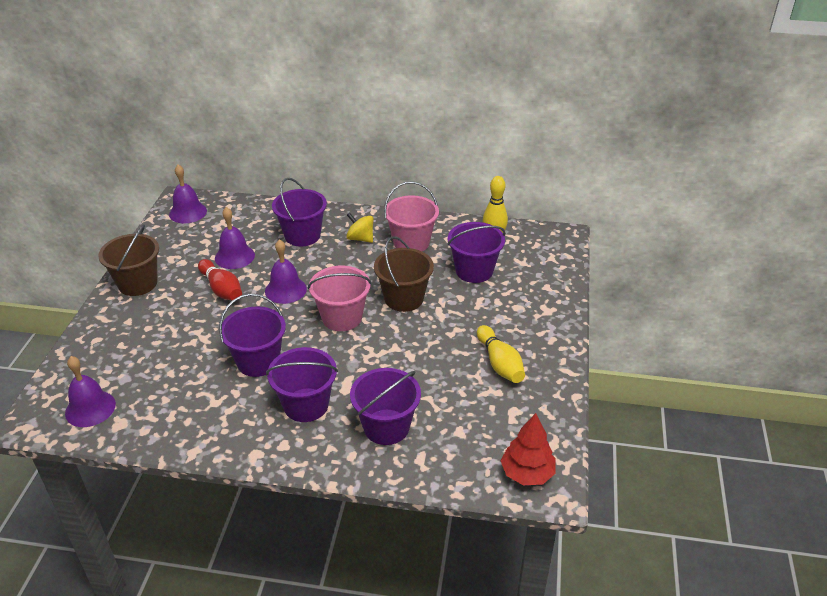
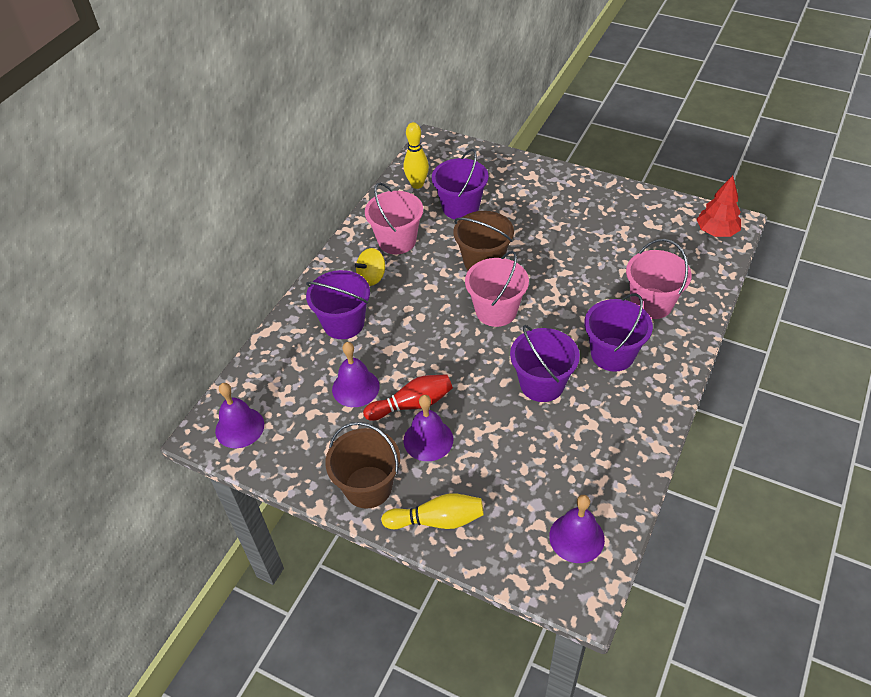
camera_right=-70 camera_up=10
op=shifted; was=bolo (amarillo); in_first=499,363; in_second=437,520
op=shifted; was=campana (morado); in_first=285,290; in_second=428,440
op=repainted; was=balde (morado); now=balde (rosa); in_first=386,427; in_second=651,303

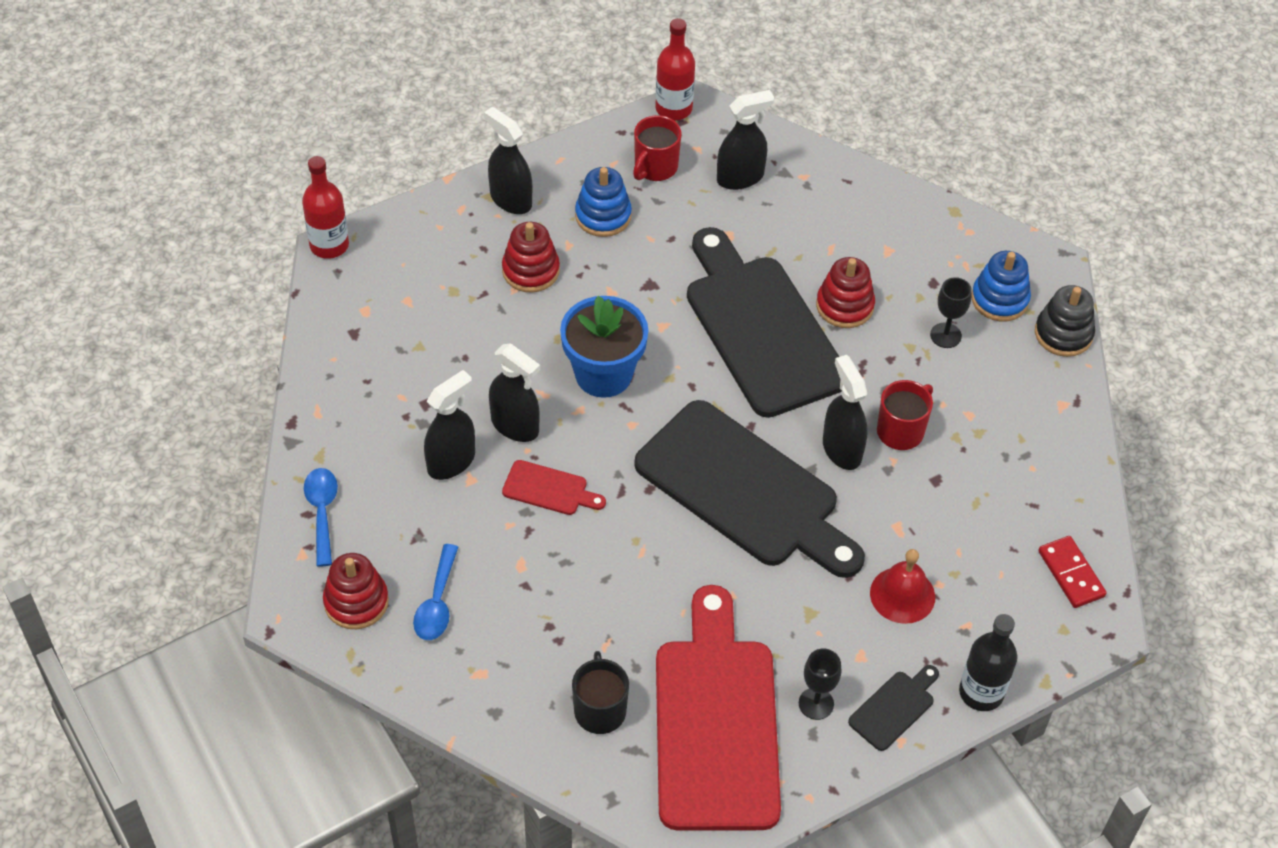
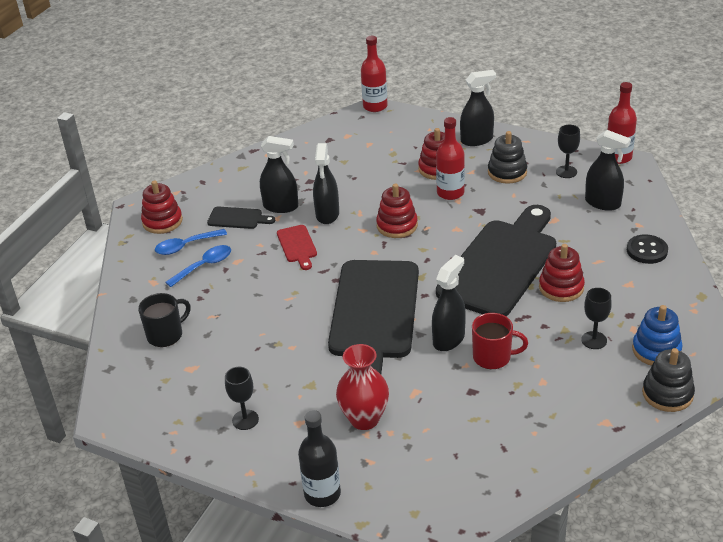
camera_right=60 camera_up=-15
op=shifted; was=cuchara (azul); in_first=322,512; in_second=204,266
op=shifted; was=tabla de cortar (negro); in_first=894,708; in_second=238,218
op=swapped; was=campana (rojo); now=florero (rojo); in_first=902,595; in_second=364,419
op=swapped; was=maceta (azul); now=juguete apilable (rojo); in_first=603,374; in_second=397,225
op=new; now=botella (rojo); in_second=450,193
op=rotated; was=pulverizador (negro); in_first=510,199; in_second=477,140; clockwise=60
op=repainted; was=juguete apilable (azul); now=juguete apilable (negro); in_first=603,216; in_second=507,172
op=swapped; was=taza (rojo); now=copa (negro); in_first=655,167; in_second=566,172
op=new; now=botón (negro); in_second=647,250
op=gone; was=tabla de cortar (rojo); in_first=715,723
op=gone; was=ficha de dominó (rojo); in_first=1071,574

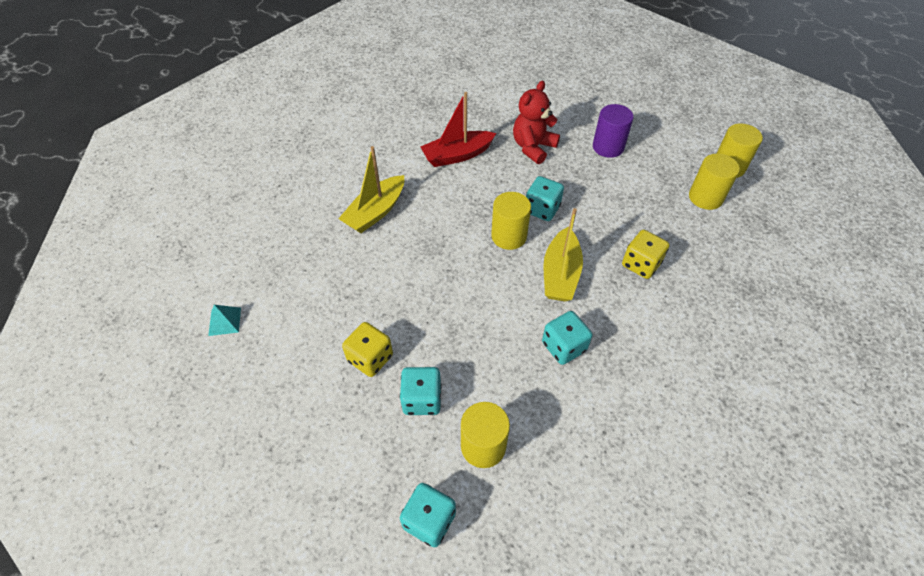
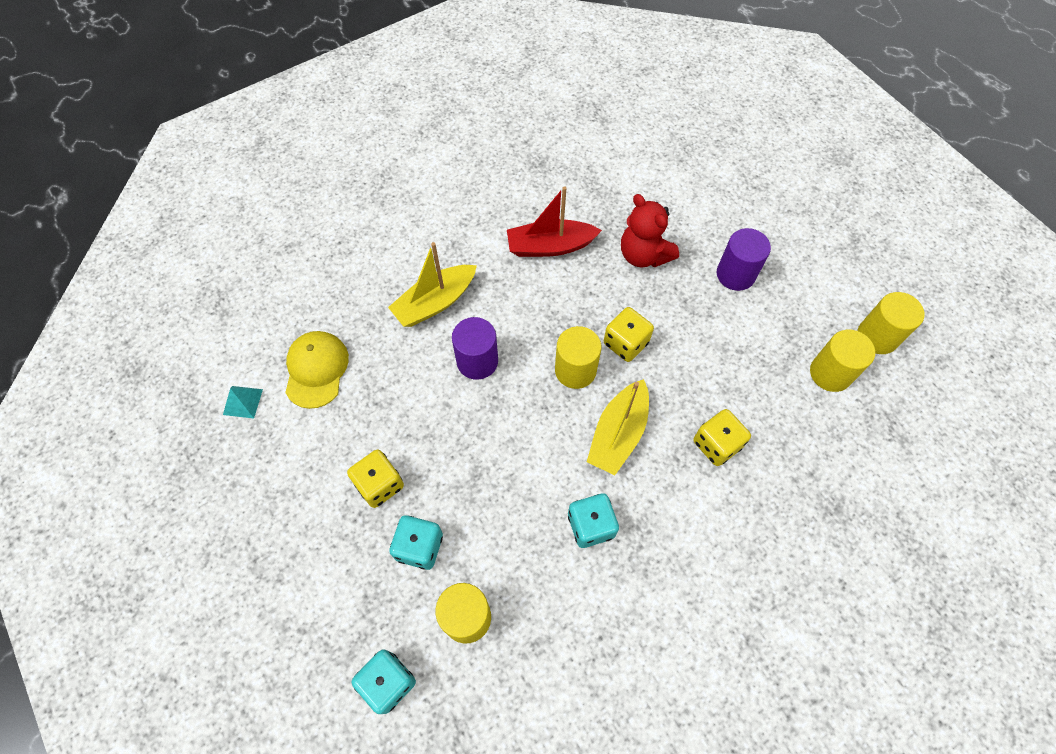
camera_right=15 camera_up=10
op=new; now=gorra (amarillo); in_second=316,370
op=new; now=cilindro (morado); in_second=477,361
op=repainted; was=dado (turquesa); now=dado (amarillo); in_first=542,209; in_second=625,343
op=rotated; was=osito (rojo); in_first=533,147; in_second=643,255; clockwise=-90

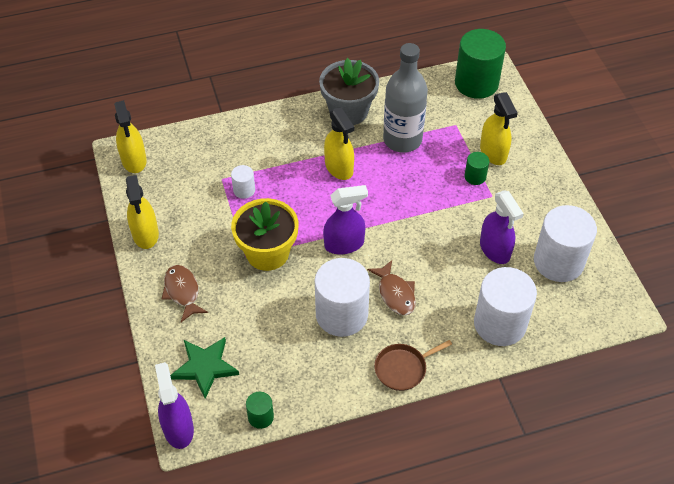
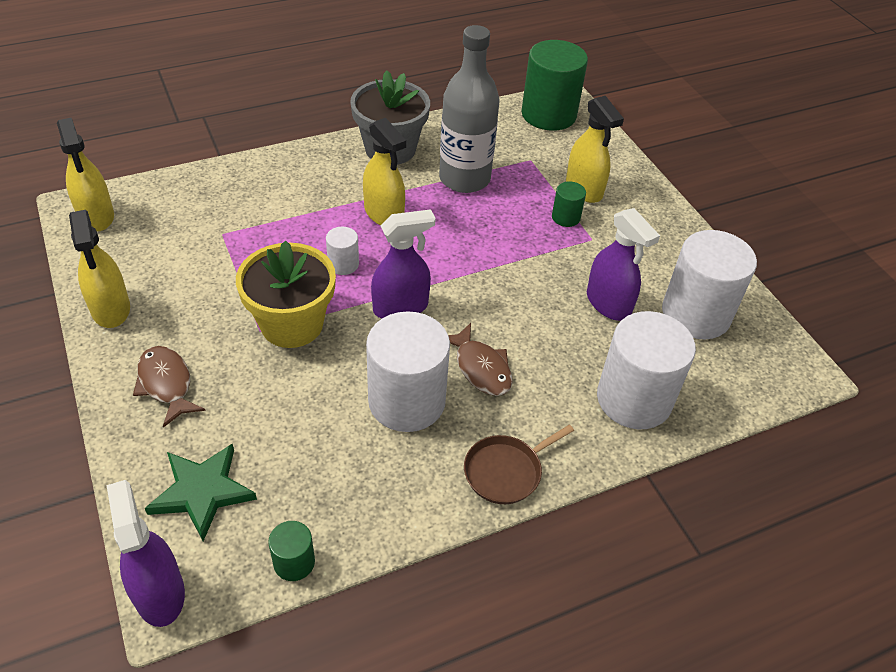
camera_right=-10 camera_up=-5
op=shifted; was=cilindro (blanco); in_first=244,190; in_second=343,264

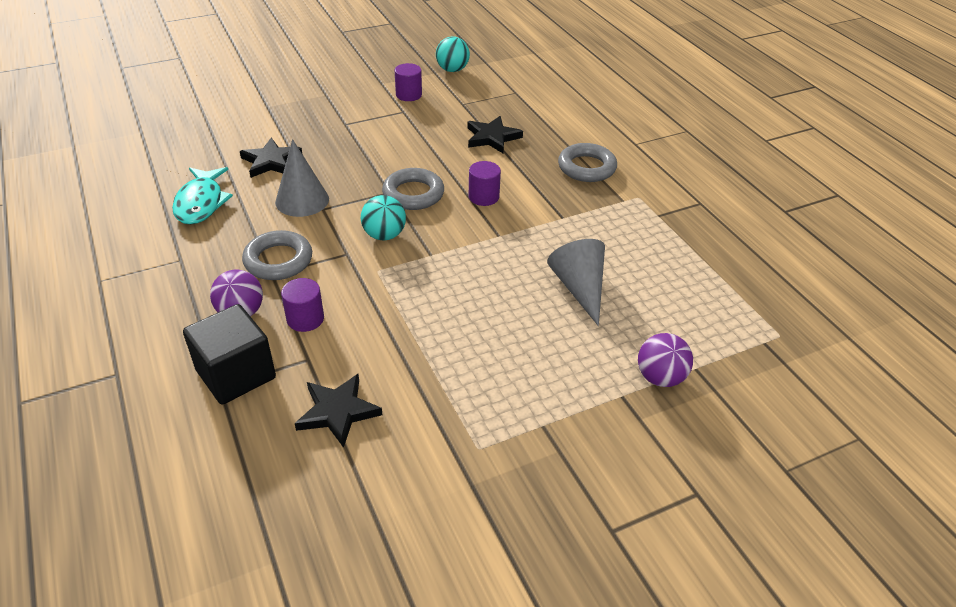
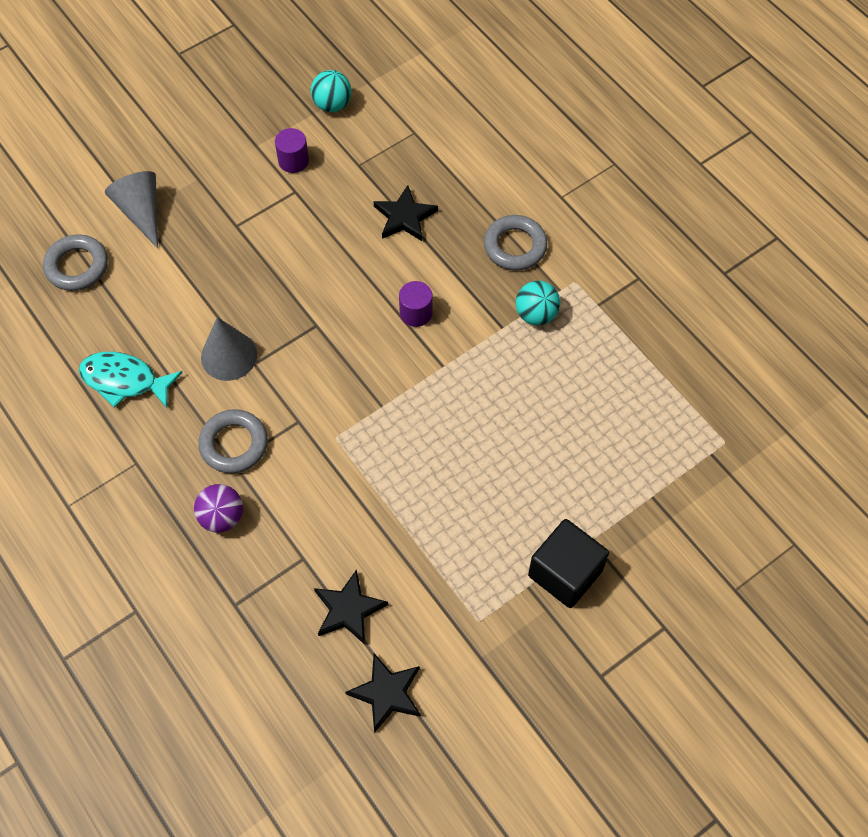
camera_right=-10 camera_up=20
op=shifted; was=anillo (gris); in_first=413,194; in_second=77,266
op=rotated; was=pez (turquesa); in_first=201,203; in_second=125,380; clockwise=120
op=shifted; was=cono (gris); in_first=579,288; in_second=141,212
op=shifted; was=estrella (negro); in_first=271,161; in_second=387,693
op=shifted; was=pelota (turquesa); in_first=384,235; in_second=536,314
op=shifted; was=cubo (negro); in_first=236,374; in_second=565,573
op=gone; was=cilindro (morado); in_first=305,319
op=gone; was=pelota (morado); in_first=660,377

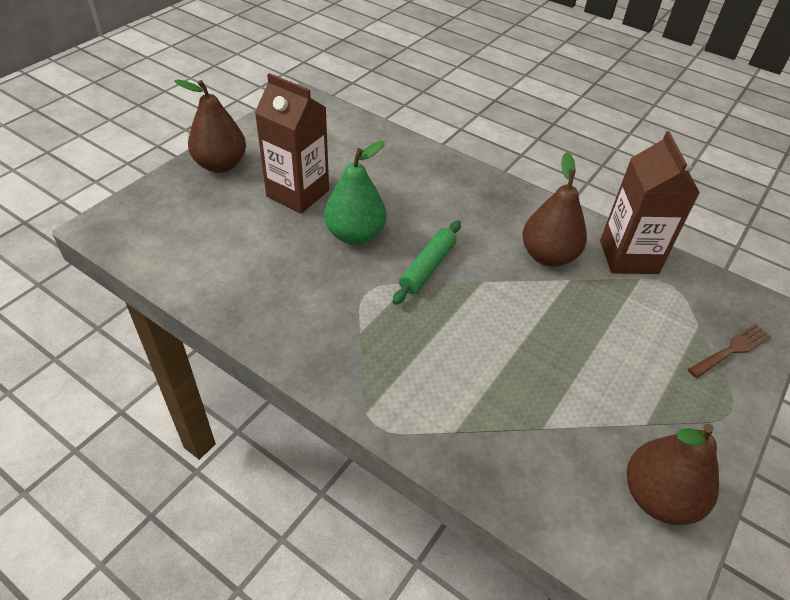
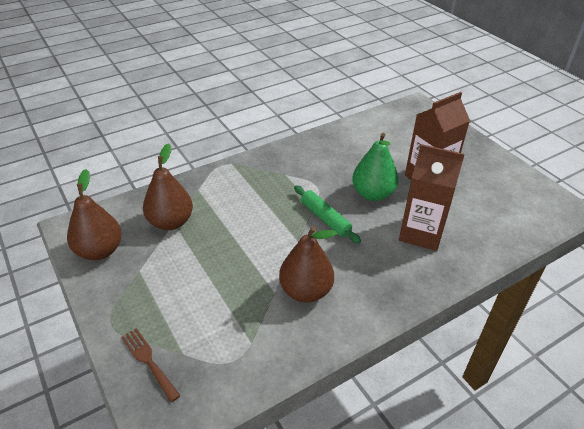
camera_right=115 camera_up=-5
op=rotated; was=tenedor (marrón); in_first=732,350; in_second=148,361; clockwise=150
op=shifted; was=pera (marrón); in_first=221,165; in_second=171,222
op=shifted; was=cartón de leche (marrón); in_first=628,257; in_second=421,233

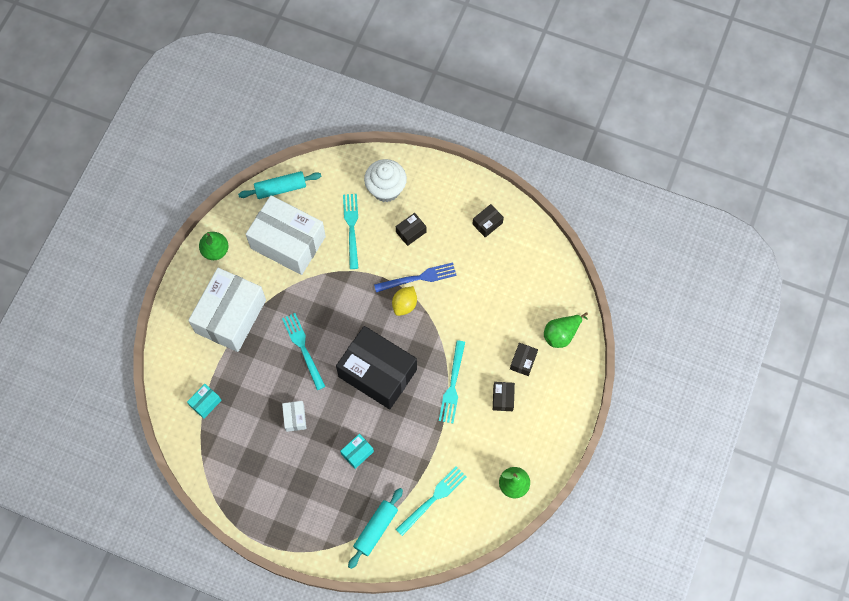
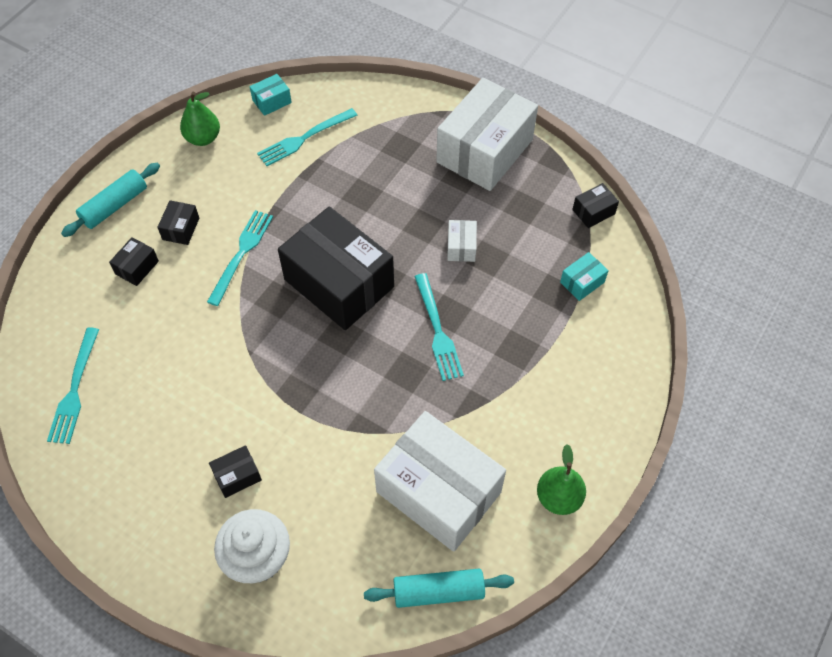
camera_right=-170 camera_up=-10
op=shifted; was=tenedor (turquesa); in_first=351,227; in_second=74,390
op=shifted; was=rodillo (turquesa); in_first=376,529; in_second=115,206
op=shifted; was=caja (turquesa); in_first=357,453; in_second=272,101
op=shifted; was=caja (blanco); in_first=230,316; in_second=484,151
op=shifted; was=caja (negro); in_first=487,223; in_second=593,212
op=gone; was=tenedor (azul); in_first=419,277
op=gone; was=limón (amarillo); in_first=404,305
op=gone; was=pera (verde); in_first=561,334

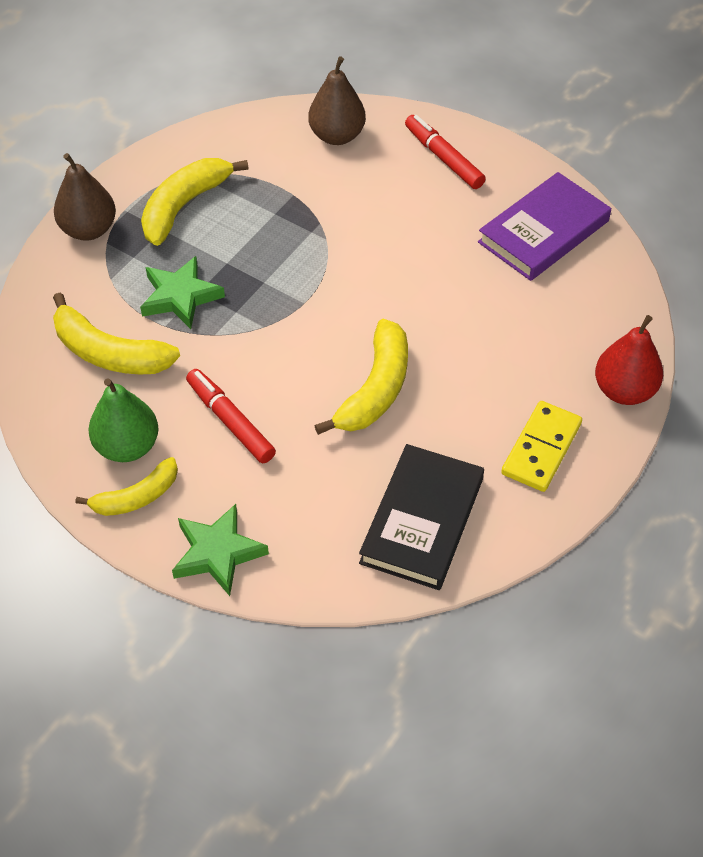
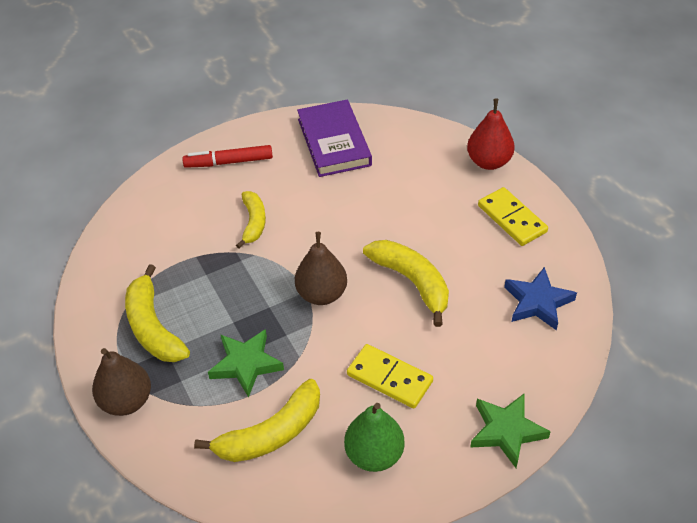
camera_right=-60 camera_up=-5
op=shifted; was=plátano (amarillo); in_first=136,497; in_second=253,223
op=shifted; was=pera (marrón); in_first=337,136; in_second=322,294
op=swapped; was=rotulador (rojo); now=ficha de dominó (amarillo); in_first=230,421; in_second=389,378
op=swapped; was=libro (negro); now=estrella (azul); in_first=422,521; in_second=537,302

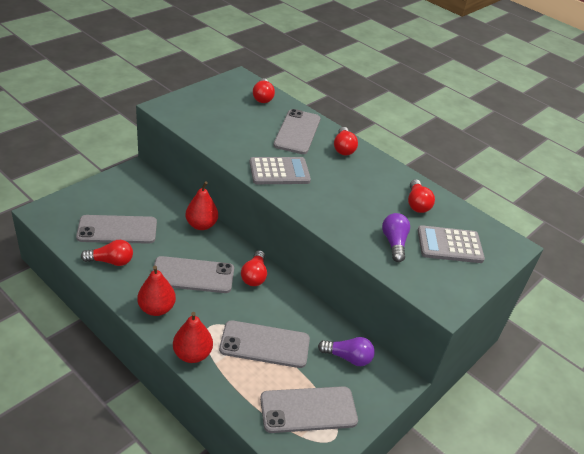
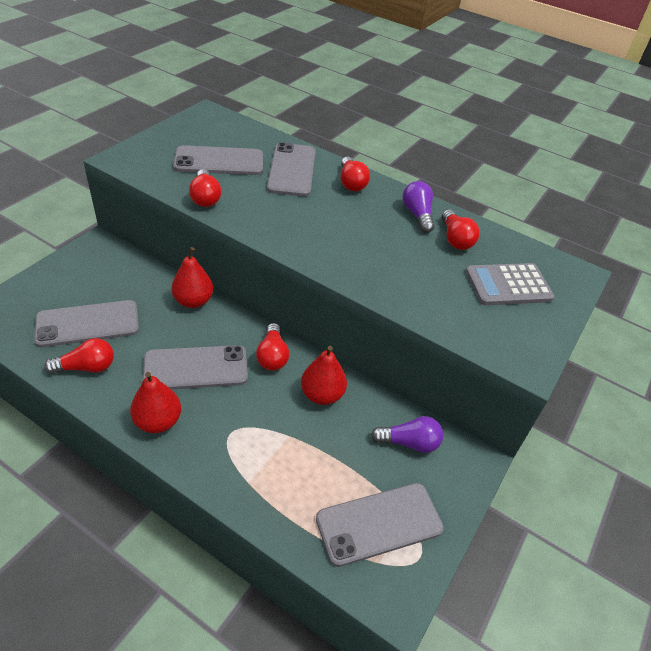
camera_right=-10 camera_up=5
op=shifted; was=móvil (gris); in_first=265,344; in_second=219,161
op=shifted; was=bombilla (rojo); in_first=262,97; in_second=205,197
op=shifted; was=pera (rojo); in_first=192,354; in_second=322,395
op=shifted; was=bombilla (morado); in_first=394,243; in_second=417,215
op=gone; was=calculadora (gris); in_first=279,171

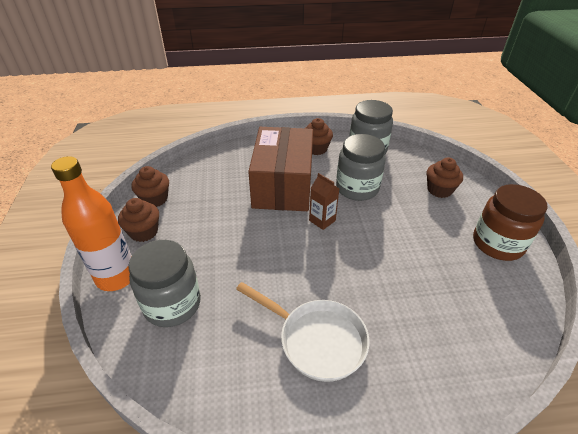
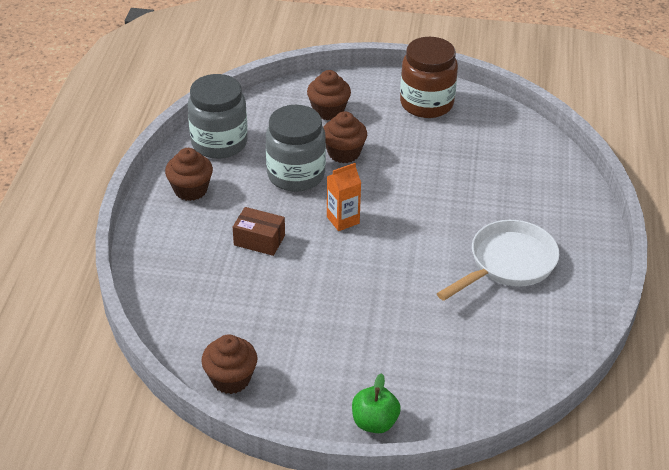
camera_right=-75 camera_up=0
op=scaled; was=caja (marrón); in_first=283,185; in_second=259,240; ratio=0.41
op=shifted; was=magdalena (marrón); in_first=144,232; in_second=344,153
op=repainted; was=cartón de leche (marrón); now=cartón de leche (naranja); in_first=322,220; in_second=343,220
op=swapped; was=botella (naranja); now=manzana (verde); in_first=116,277; in_second=374,422
op=gone; was=tarro (gris); in_first=172,304

